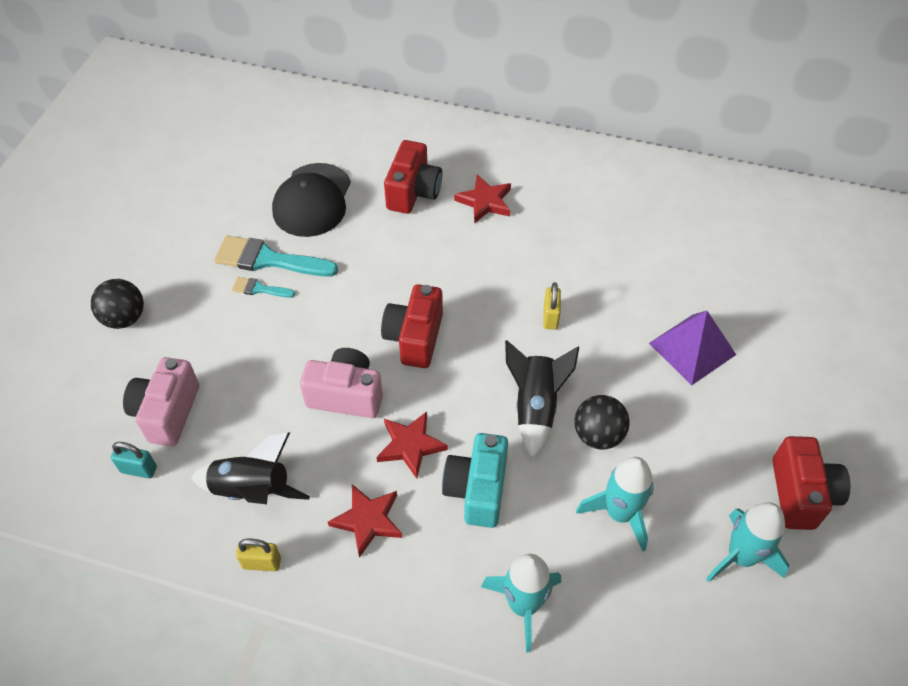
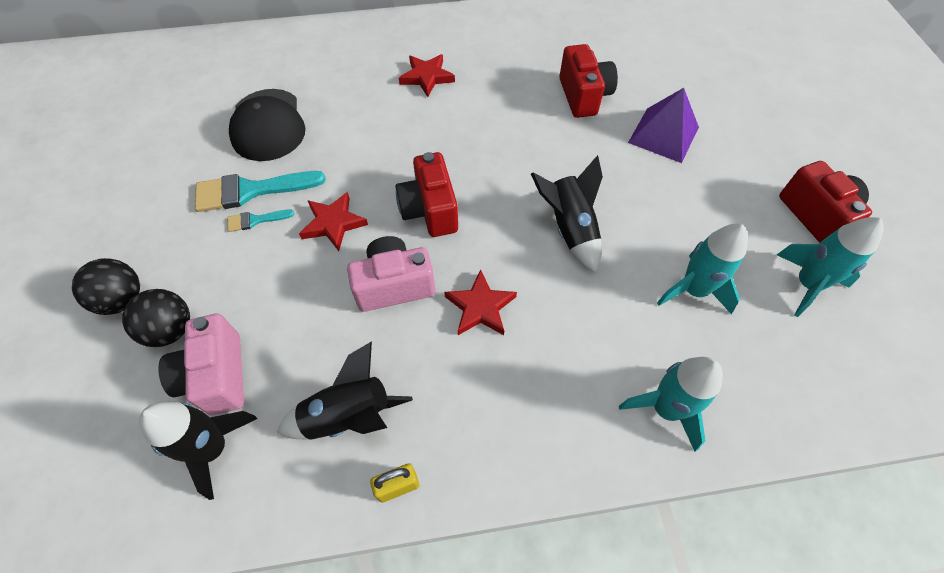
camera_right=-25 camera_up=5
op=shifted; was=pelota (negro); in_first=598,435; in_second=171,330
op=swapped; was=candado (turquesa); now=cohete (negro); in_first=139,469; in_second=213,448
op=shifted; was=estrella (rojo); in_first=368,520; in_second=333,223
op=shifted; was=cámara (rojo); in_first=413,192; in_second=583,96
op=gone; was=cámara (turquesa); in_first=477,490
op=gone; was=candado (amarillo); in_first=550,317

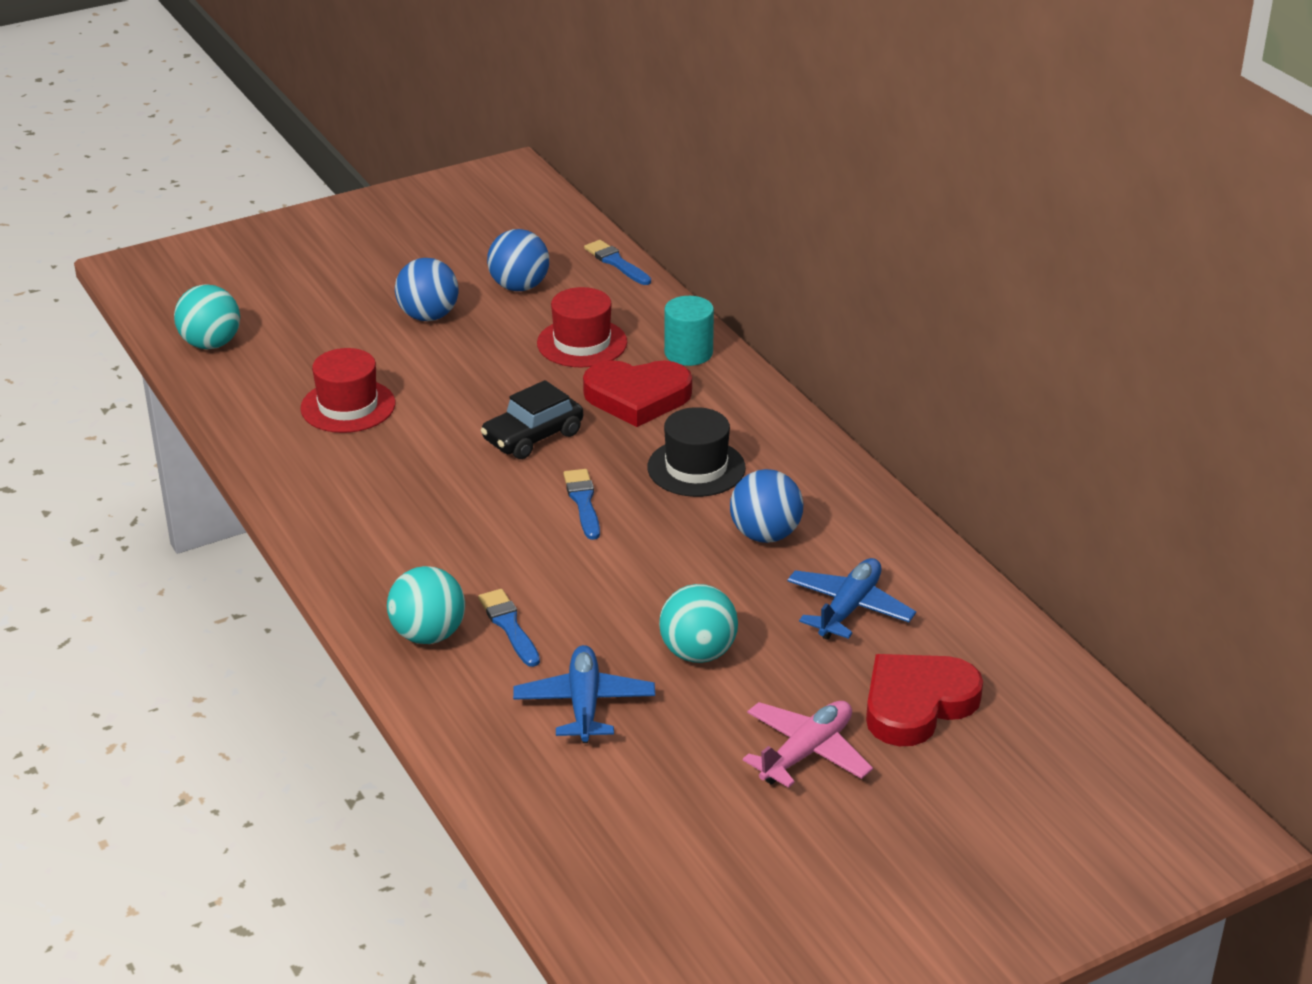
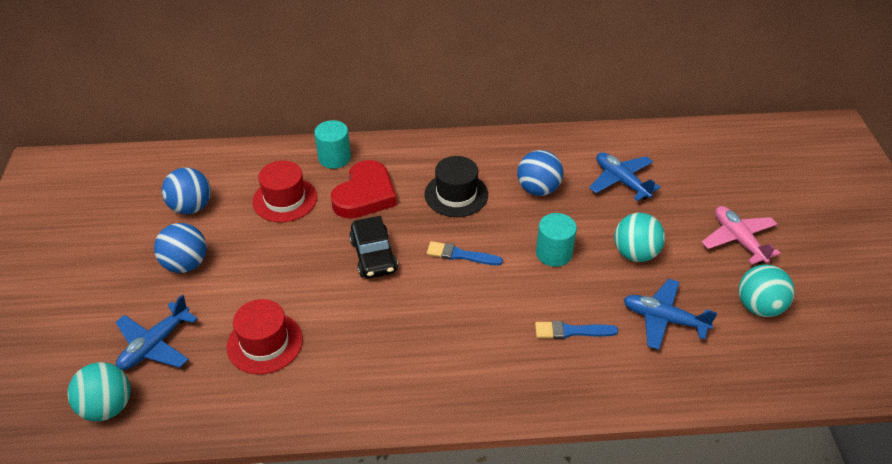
camera_right=-65 camera_up=10
op=new; now=avión (azul); in_second=155,345
op=new; now=cilindro (turquesa); in_second=554,253
op=shifted; was=pelota (turquesa); in_first=428,635; in_second=759,307
op=gone; was=pincel (azul); in_first=616,262
op=gone; was=corazón (rojo); in_first=917,704

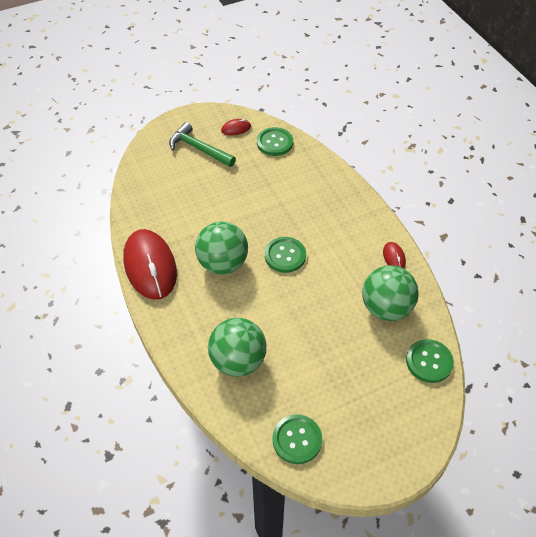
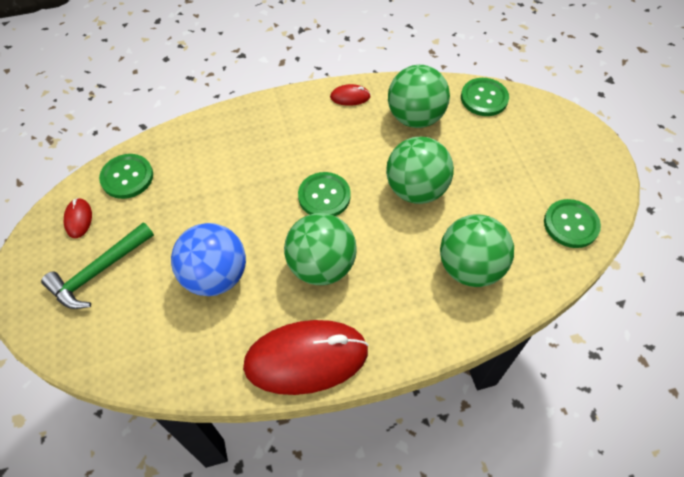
camera_right=-80 camera_up=5
op=new; now=pelota (azul); in_second=215,276
op=new; now=pelota (verde); in_second=416,189

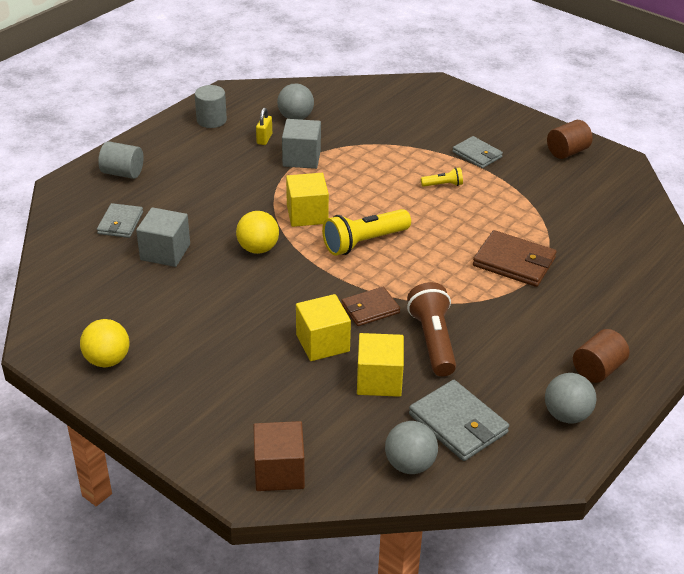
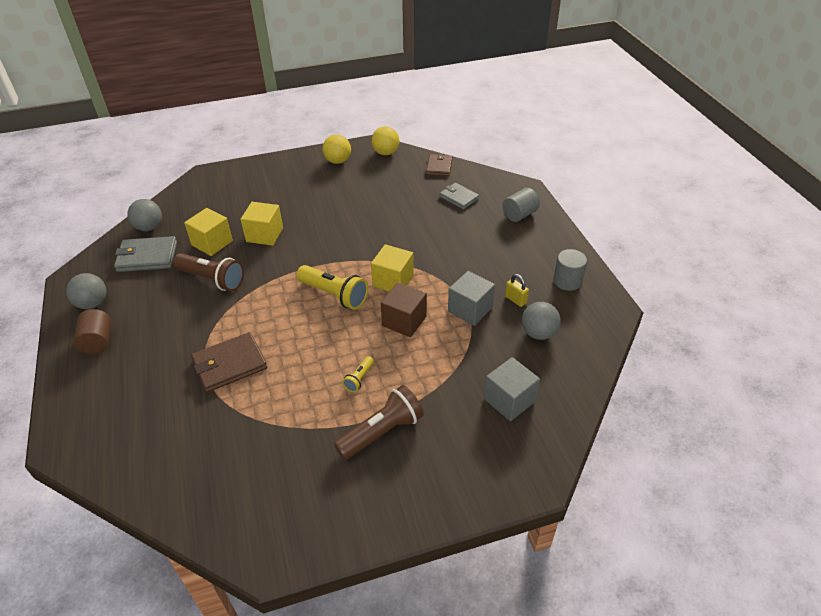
camera_right=125 camera_up=5
op=rotated; was=lámpara de mano (amarillo); in_first=364,242; in_second=334,295; clockwise=120
op=swapped; was=cartera (gris); now=lámpara de mano (marrón); in_first=477,154; in_second=381,432
op=shifted; was=pelota (amarillo); in_first=258,248; in_second=386,153
op=shifted; was=cubo (marrón); in_first=279,472; in_second=404,321
op=shifted; was=cartera (marrón); in_first=370,309; in_second=439,167
op=shifted; was=cubo (gris); in_first=165,252; in_second=509,400
op=gone; was=cilindro (marrón); in_first=567,152

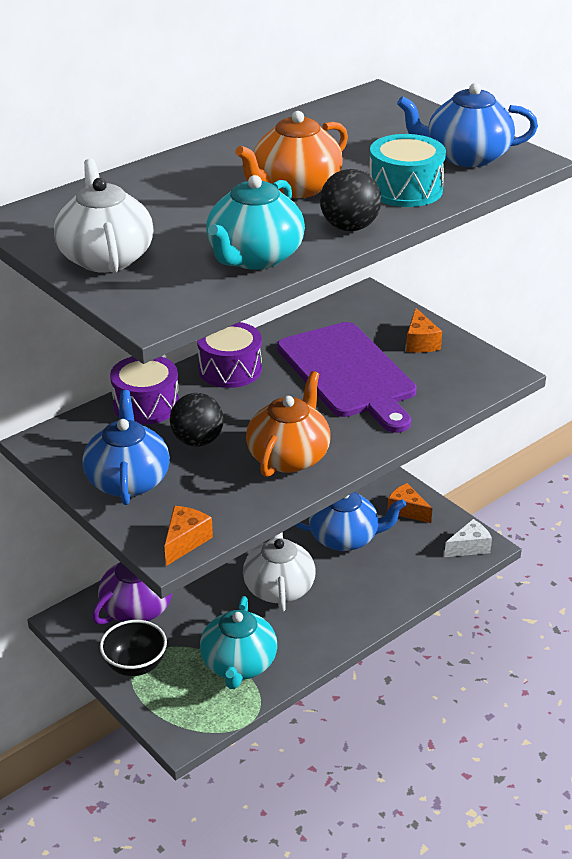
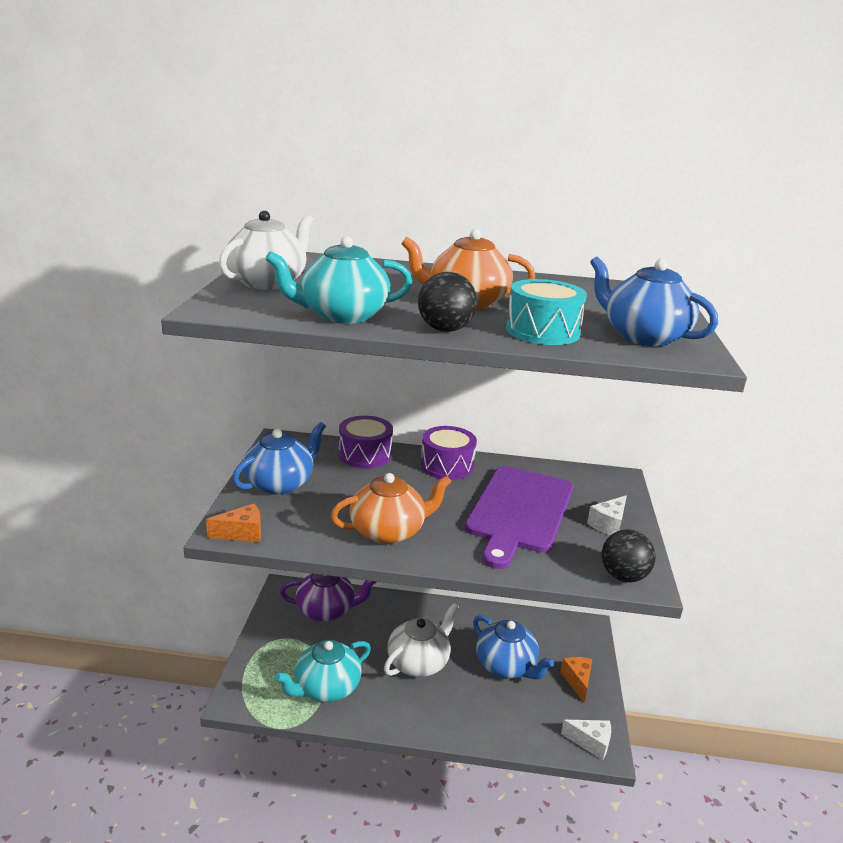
camera_right=45 camera_up=-10
op=repainted; was=queso (naranja); now=queso (blanco); in_first=420,342; in_second=608,524
op=shifted; was=pelota (negro); in_first=197,441; in_second=623,576
op=gone; was=cuenco (negro); in_first=135,665

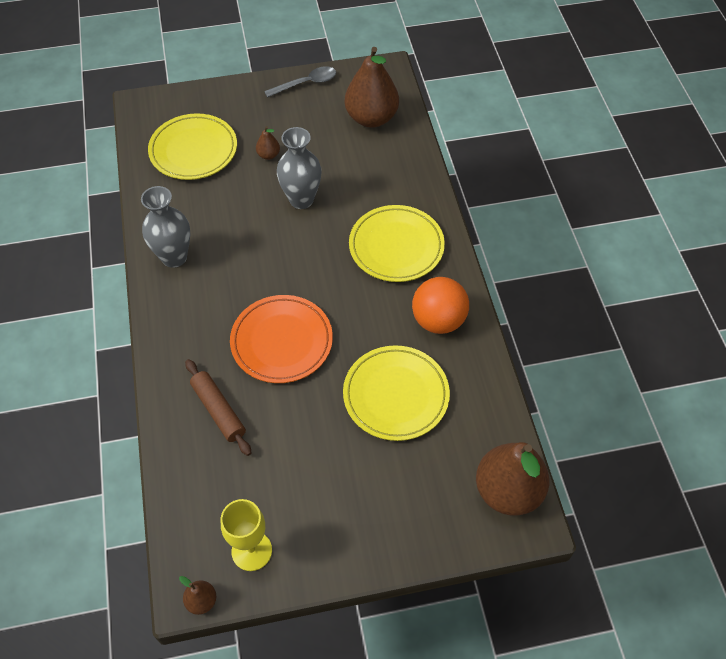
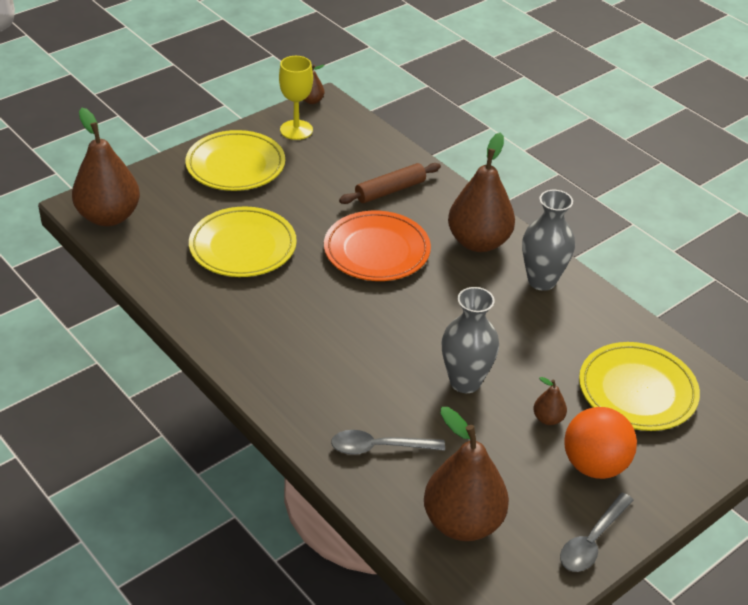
camera_right=150 camera_up=-15
op=shifted; was=plato (amarillo); in_first=396,246; in_second=235,165
op=new; now=cuchara (gris); in_second=379,447
op=rotated; was=rodillo (marrón); in_first=218,410; in_second=390,190; clockwise=-60
op=new; now=pera (marrón); in_second=478,242
op=shifted; was=pelota (naranja); in_first=438,320; in_second=594,465

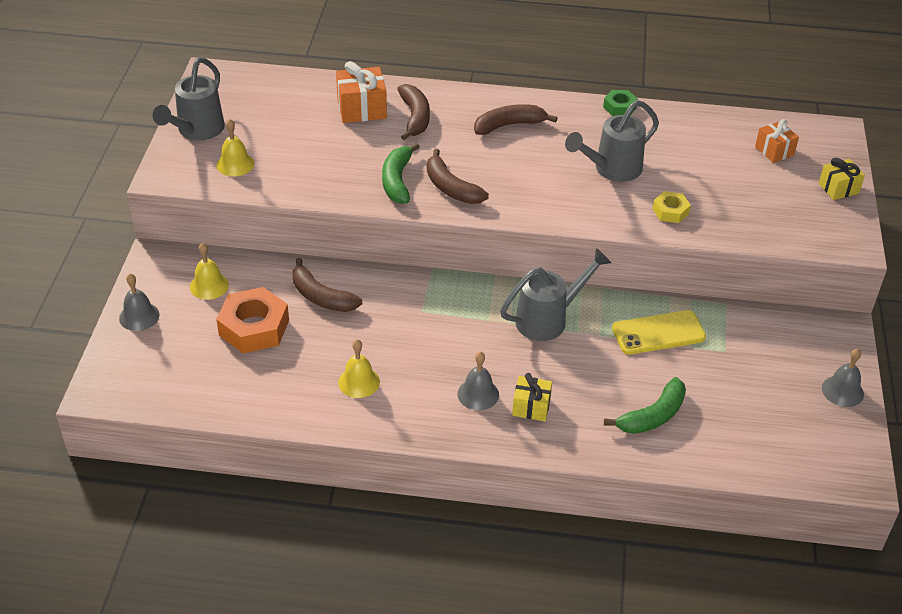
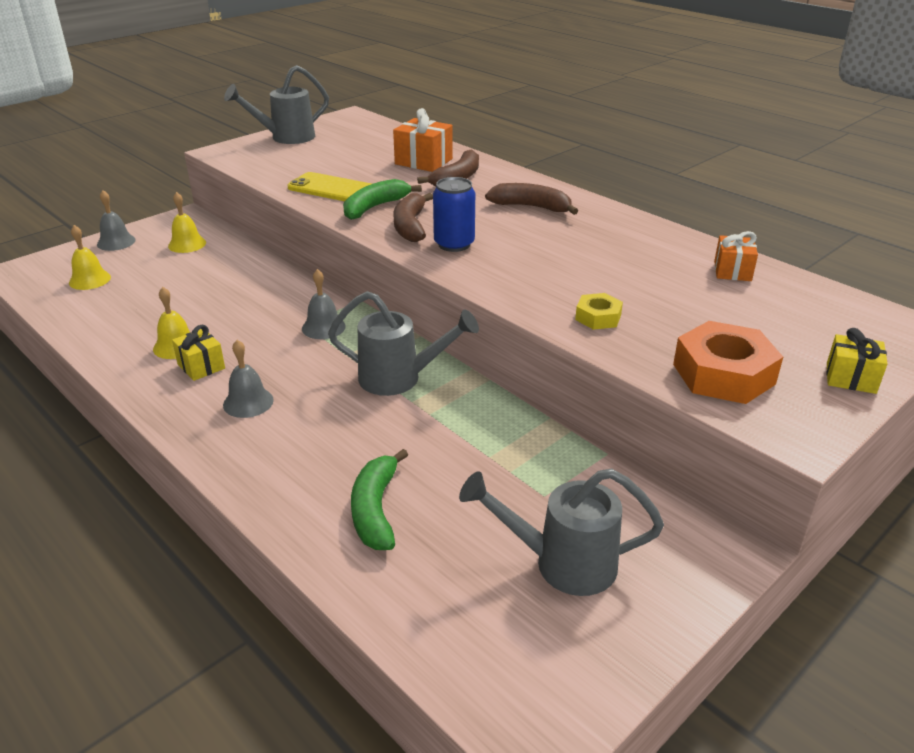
camera_right=40 camera_up=-10
op=shifted; was=campana (amarillo); in_first=235,164; in_second=90,280
op=shifted; was=regalo (amarillo); in_first=531,407; in_second=201,366
op=shifted; was=móvil (amarillo); in_first=658,333; in_second=332,189
op=shifted; was=campana (gris); in_first=842,391; in_second=323,327
op=rotated; was=plátano (verde); in_first=652,416; in_second=375,510; clockwise=90
op=new; now=lata (azul); in_second=454,244
op=shifted; was=regadera (gris); in_first=612,169; in_second=562,563
op=shifted; was=tuerca (naranja); in_first=254,327; in_second=723,374
op=shifted; was=regalo (naranja); in_first=774,151; in_second=732,271
op=gone; was=plátano (marrón); in_first=321,297
op=gone; was=tuerca (verde); in_first=619,107

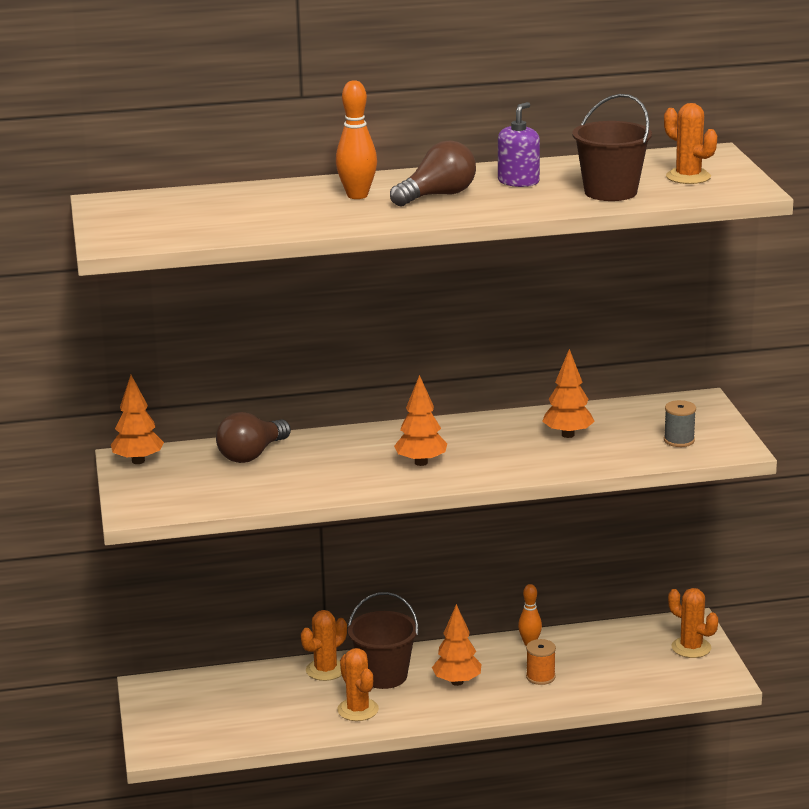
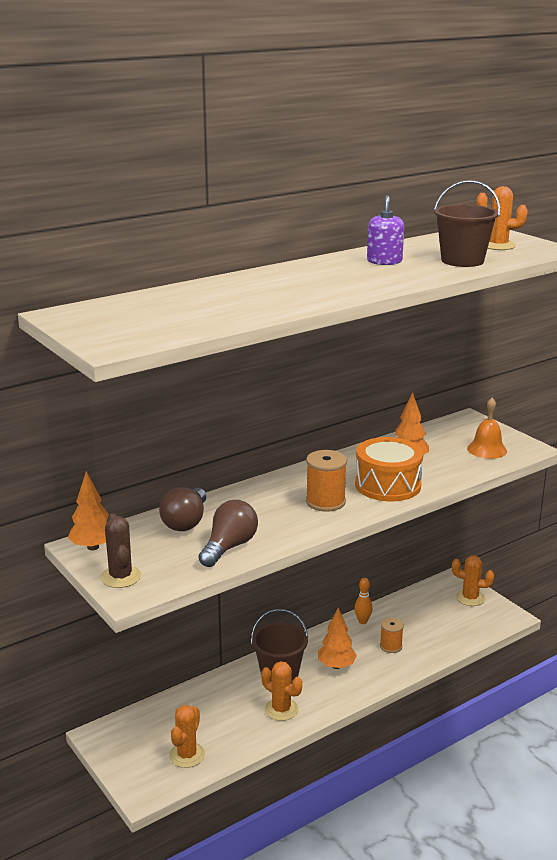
camera_right=-25 camera_up=0
op=new; now=cactus (marrón); in_second=120,577
op=shifted; was=cactus (naranja); in_first=325,670; in_second=187,755
op=shifted; was=bombilla (marrón); in_first=438,196; in_second=229,547
op=swapped; was=árbol (naranja); now=carrete (naranja); in_first=421,462; in_second=325,502
op=new; now=tambor (naranja); in_second=388,485
op=swapped; was=carrete (gris); now=campana (naranja); in_first=679,440; in_second=487,449
op=gone; was=bolo (naranja); in_first=357,195

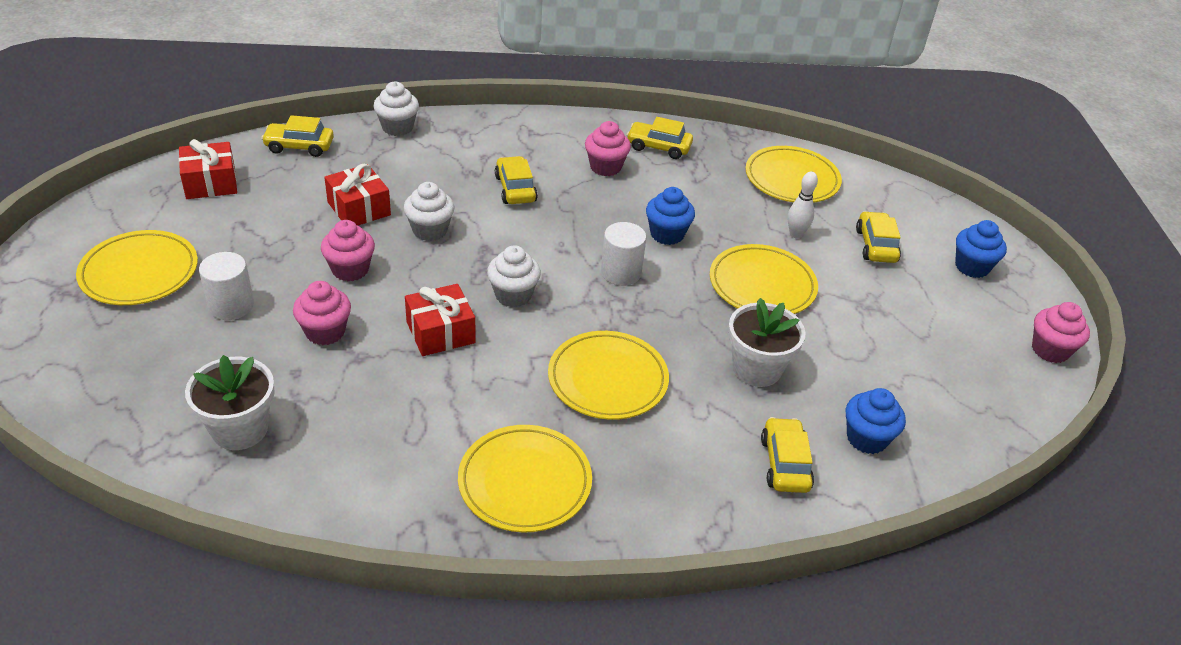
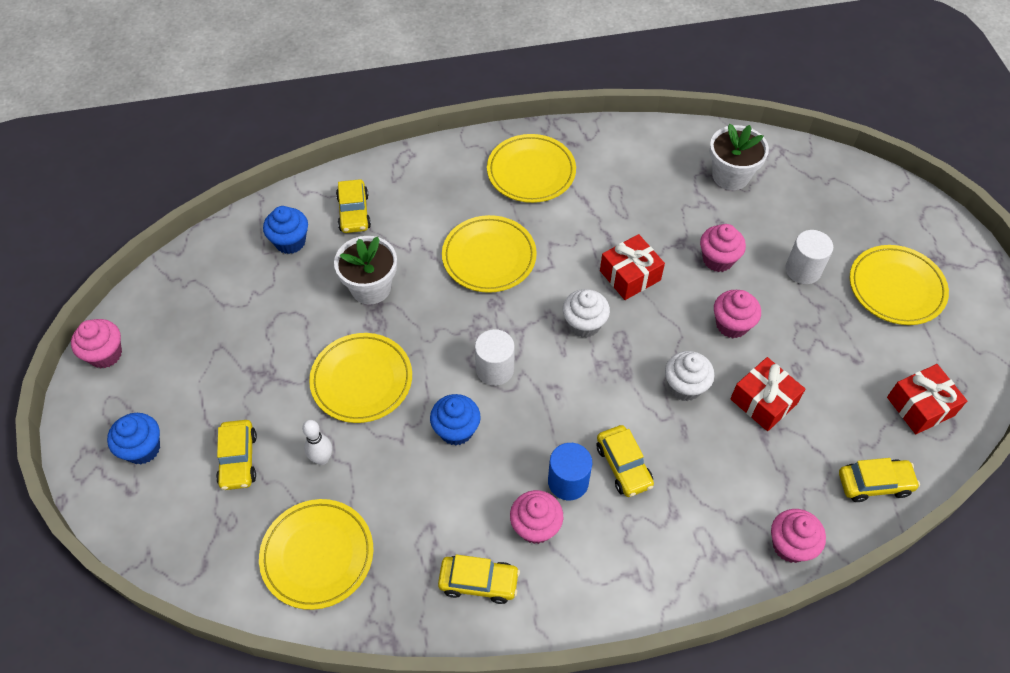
camera_right=175 camera_up=15
op=new; now=cilindro (azul); in_second=568,481
op=repainted; was=magdalena (blanco); now=magdalena (rosa); in_first=397,127; in_second=790,545

